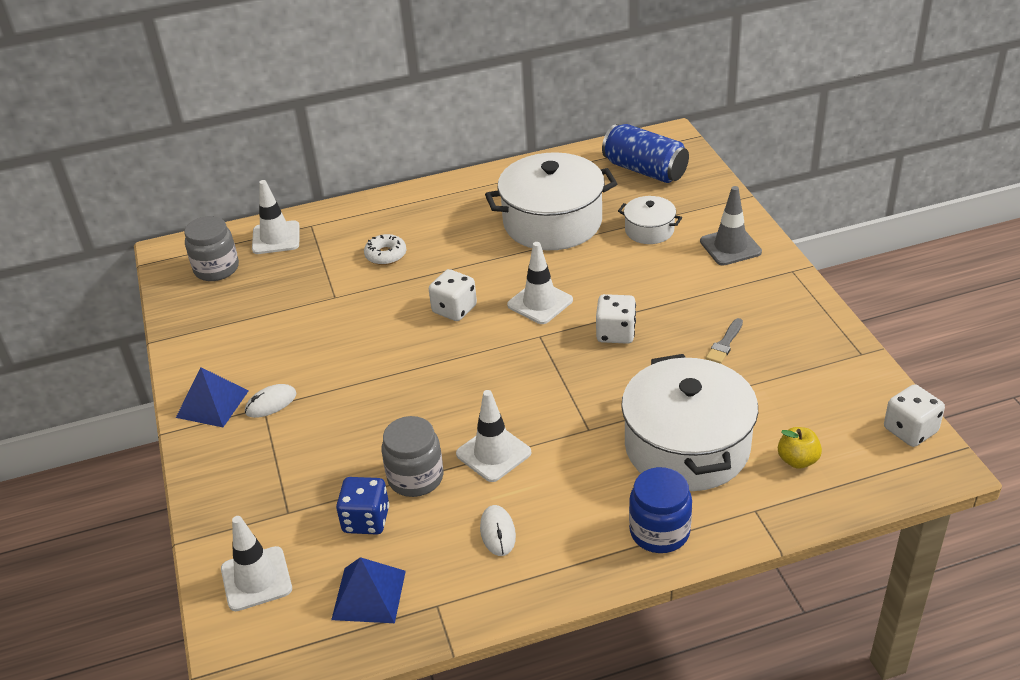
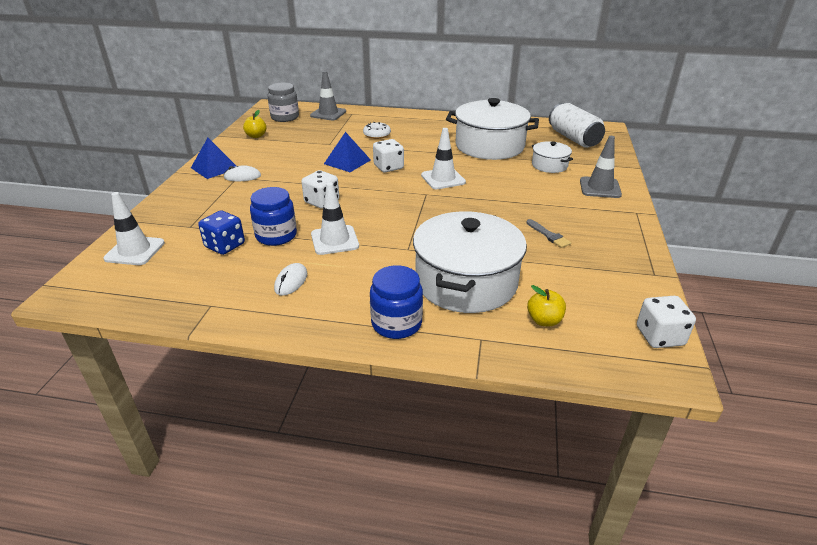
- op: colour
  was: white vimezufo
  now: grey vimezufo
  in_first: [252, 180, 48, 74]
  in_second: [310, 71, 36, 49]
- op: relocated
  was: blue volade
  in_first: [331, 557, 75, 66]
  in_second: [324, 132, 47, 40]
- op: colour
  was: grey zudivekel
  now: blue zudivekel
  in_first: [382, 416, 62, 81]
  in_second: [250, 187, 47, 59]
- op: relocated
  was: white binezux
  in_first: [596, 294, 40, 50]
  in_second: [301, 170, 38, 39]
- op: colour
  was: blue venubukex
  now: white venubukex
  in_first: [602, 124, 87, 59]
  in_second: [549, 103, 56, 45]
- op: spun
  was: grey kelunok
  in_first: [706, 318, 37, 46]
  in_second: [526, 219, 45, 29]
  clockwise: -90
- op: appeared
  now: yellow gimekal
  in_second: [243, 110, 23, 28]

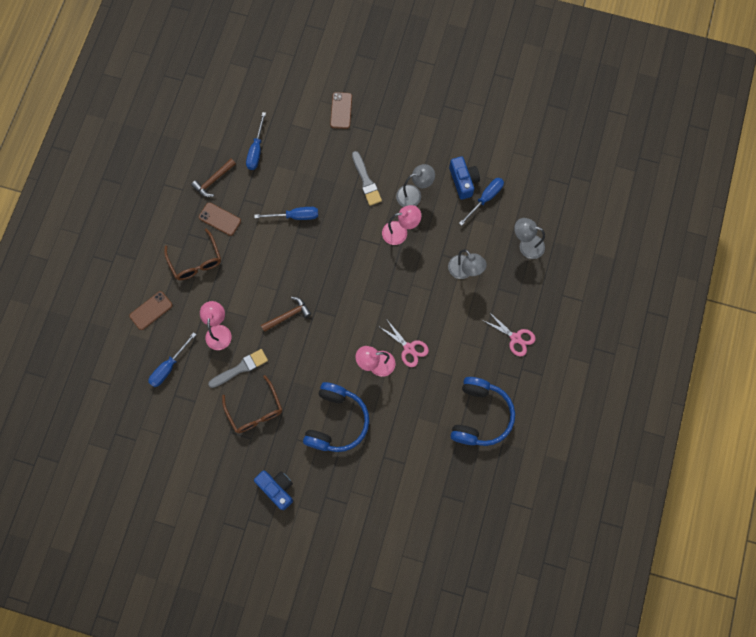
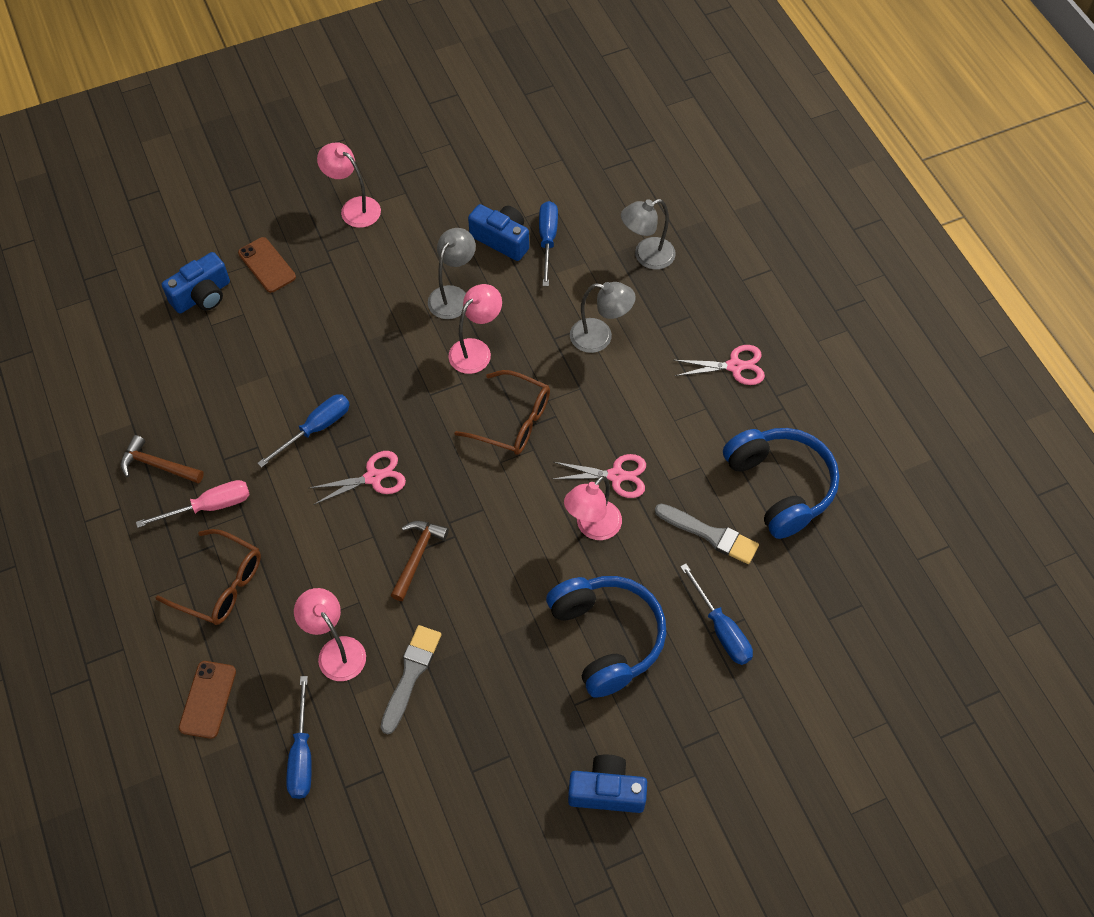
- op: spun
  was: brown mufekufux
  in_first: [191, 159, 45, 38]
  in_second: [120, 435, 84, 49]
  clockwise: 105
- op: exchanged
  was: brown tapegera
  now: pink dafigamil
  in_first: [199, 202, 42, 34]
  in_second: [136, 480, 114, 48]
- op: relocated
  was: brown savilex
  in_first: [222, 375, 60, 58]
  in_second: [454, 370, 96, 85]
- op: relocated
  was: blue dafigamil
  in_first: [246, 112, 20, 58]
  in_second: [680, 563, 73, 102]
- op: relocated
  was: grey kelunok
  in_first: [352, 151, 30, 55]
  in_second: [655, 504, 104, 60]
- op: appeared
  now: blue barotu
  in_second: [162, 252, 68, 62]
- op: appeared
  now: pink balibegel
  in_second: [310, 451, 96, 54]
- op: appeared
  now: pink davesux
  in_second: [317, 142, 64, 86]

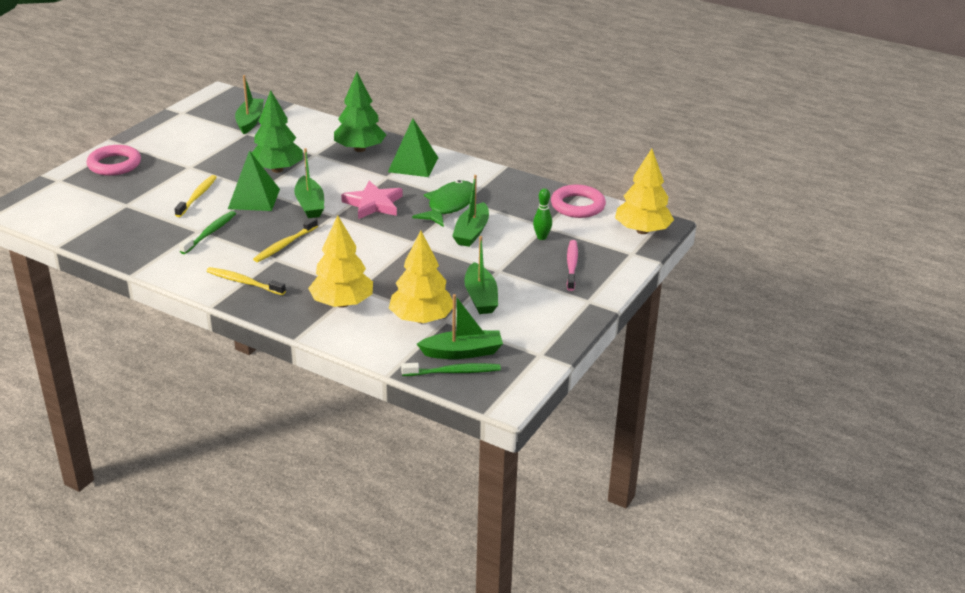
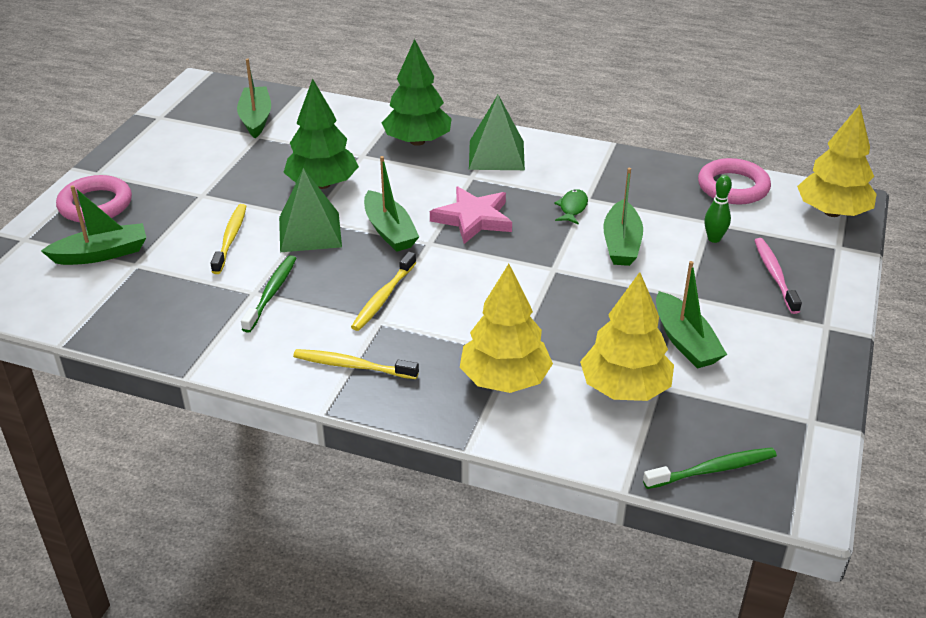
- op: size
  was: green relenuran
  in_first: [412, 180, 61, 47]
  in_second: [554, 189, 34, 36]
  ratio: 0.5
- op: relocated
  was: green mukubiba
  in_first: [417, 294, 86, 65]
  in_second: [41, 185, 105, 80]

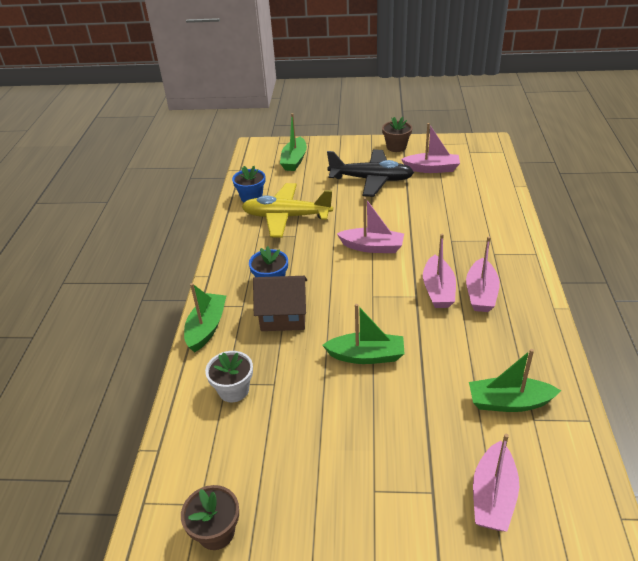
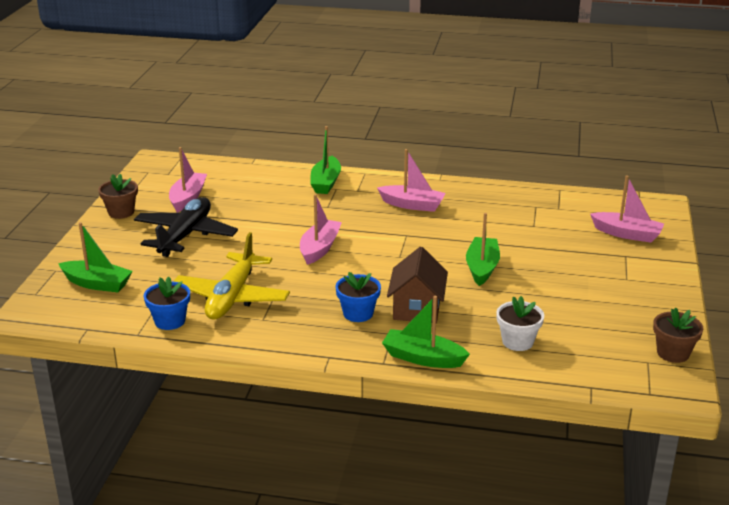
- op: missing
  was: pink mukubiba
  in_first: [423, 234, 33, 74]
- op: relocated
  was: green mukubiba
  in_first: [469, 349, 92, 63]
  in_second: [310, 126, 31, 68]

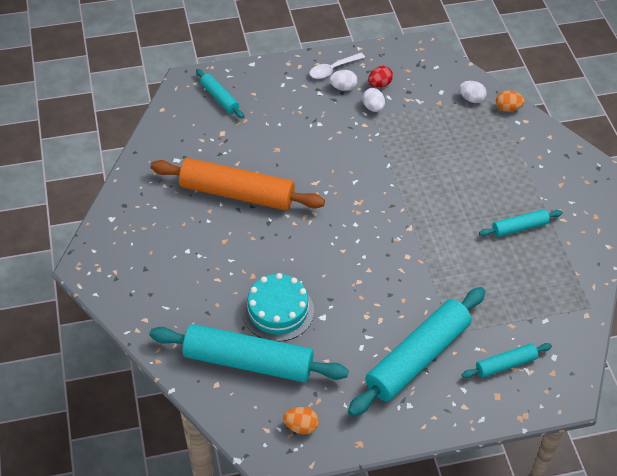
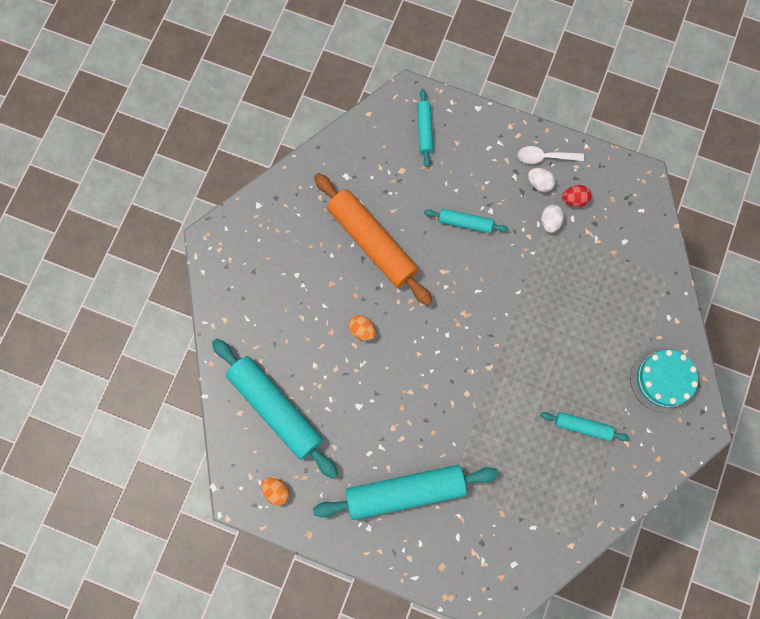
- op: relocated
  was: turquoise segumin
  in_first: [242, 273, 72, 69]
  in_second: [630, 347, 68, 66]
- op: missing
  was: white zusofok
  in_first: [459, 81, 28, 22]
- op: relocated
  was: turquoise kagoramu
  in_first: [462, 343, 90, 35]
  in_second: [424, 208, 84, 25]
- op: relocated
  was: orange zusofok
  in_first: [496, 90, 29, 22]
  in_second: [348, 315, 28, 26]

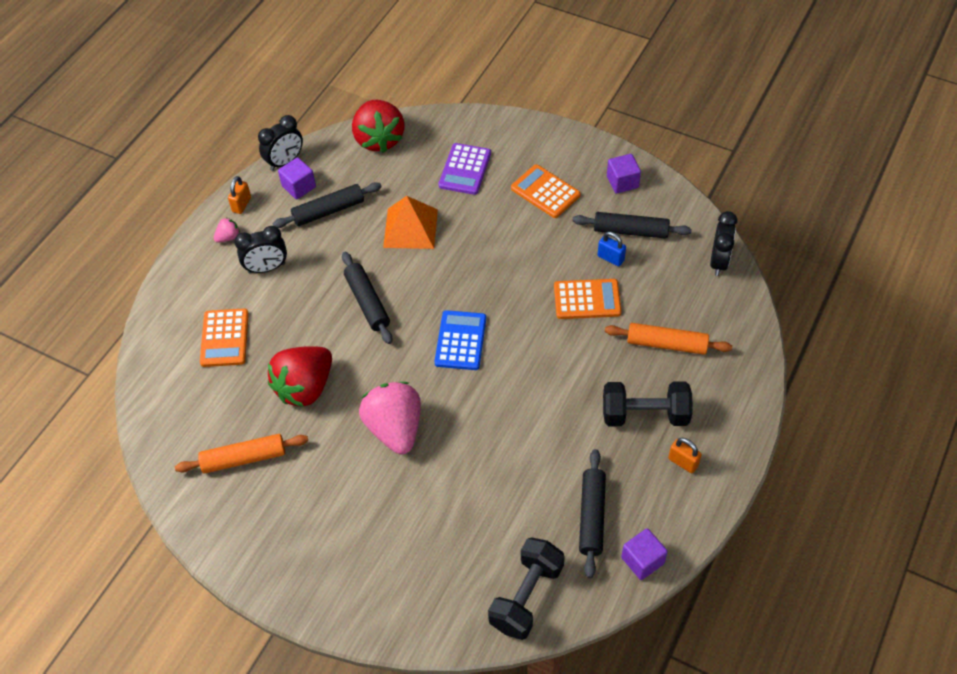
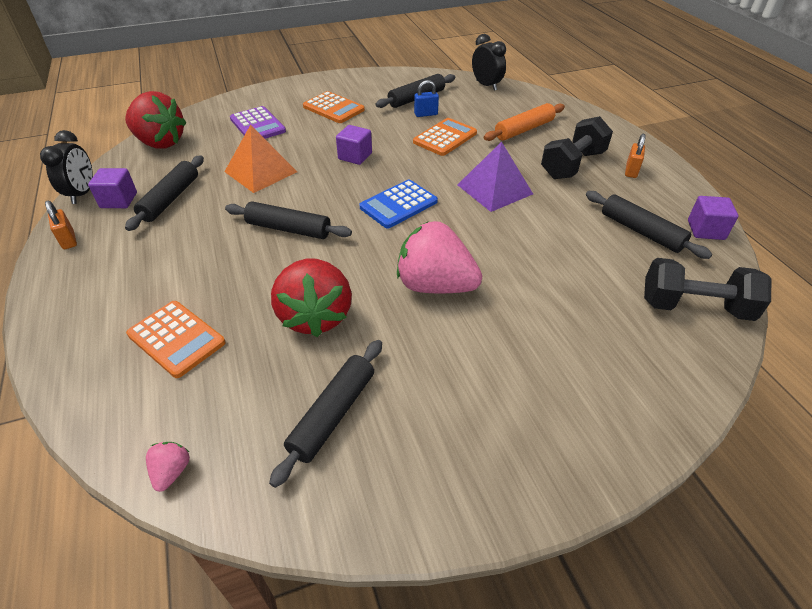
- op: colour
  was: orange kagoramu
  now: black kagoramu
  in_first: [175, 434, 133, 40]
  in_second: [269, 340, 113, 148]
- op: relocated
  was: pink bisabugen
  in_first: [214, 218, 26, 25]
  in_second: [146, 442, 44, 50]
- op: missing
  was: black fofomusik
  in_first: [235, 226, 52, 47]
- op: spun
  was: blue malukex
  in_first: [435, 310, 51, 60]
  in_second: [359, 180, 79, 49]
  clockwise: -90
- op: spun
  was: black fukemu
  in_first: [488, 537, 77, 103]
  in_second: [644, 258, 127, 63]
  clockwise: -60
- op: spun
  was: orange malukex
  in_first: [511, 164, 69, 54]
  in_second: [303, 91, 62, 32]
  clockwise: -135
- op: relocated
  was: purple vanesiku
  in_first: [607, 154, 34, 40]
  in_second: [336, 125, 36, 40]
- op: spun
  was: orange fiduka
  in_first: [668, 438, 34, 35]
  in_second: [625, 134, 21, 44]
  clockwise: -60
- op: appeared
  now: purple volade
  in_second: [458, 142, 75, 70]

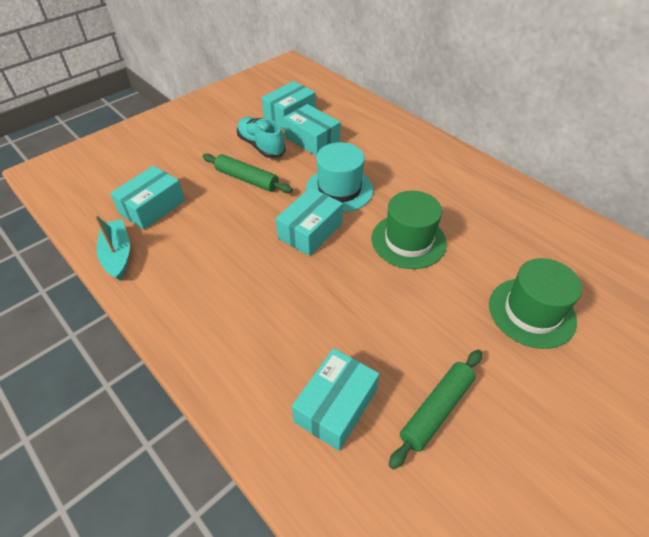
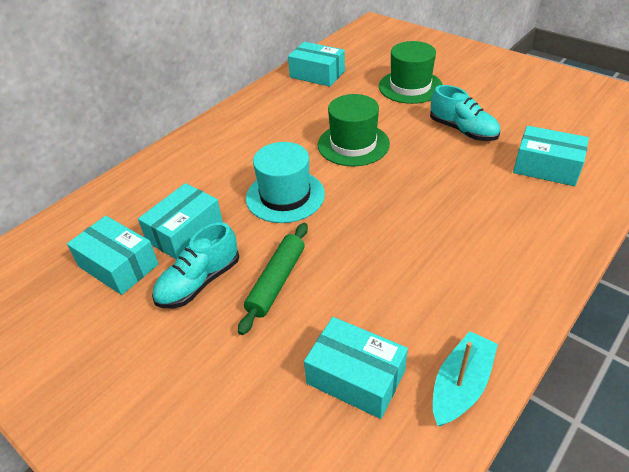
- op: spun
  was: turquoise mukubiba
  in_first: [94, 215, 36, 66]
  in_second: [433, 331, 65, 95]
  clockwise: 150
- op: relocated
  was: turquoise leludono
  in_first: [276, 188, 67, 68]
  in_second: [288, 42, 57, 45]
- op: missing
  was: green kagoramu
  in_first: [389, 350, 93, 119]
- op: appeared
  now: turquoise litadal
  in_second: [430, 85, 70, 56]

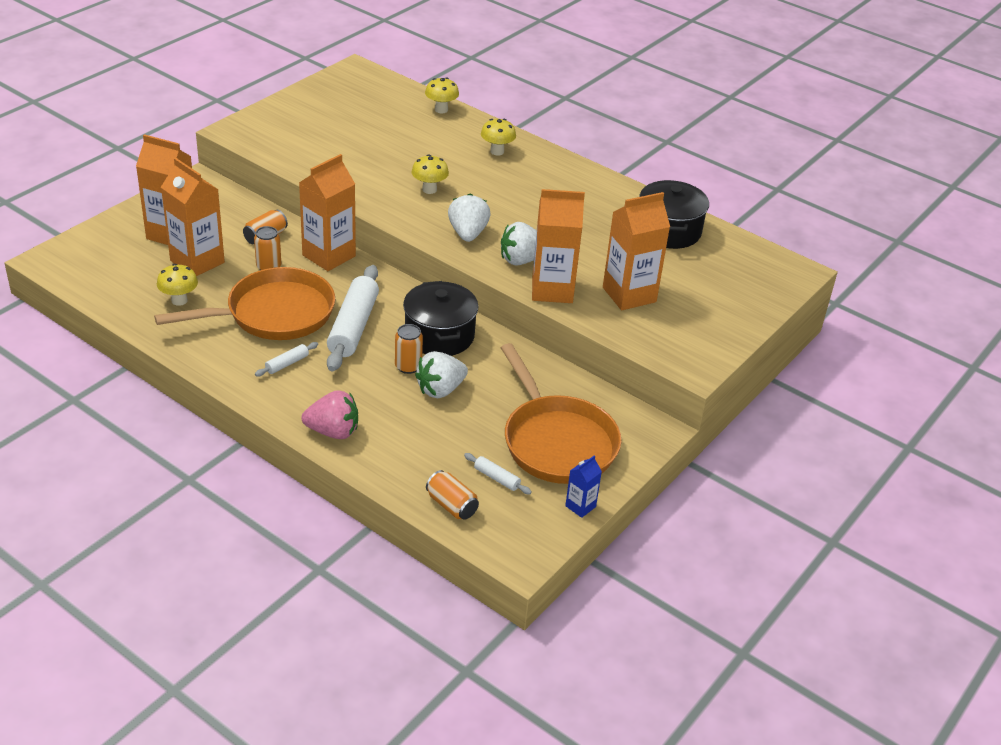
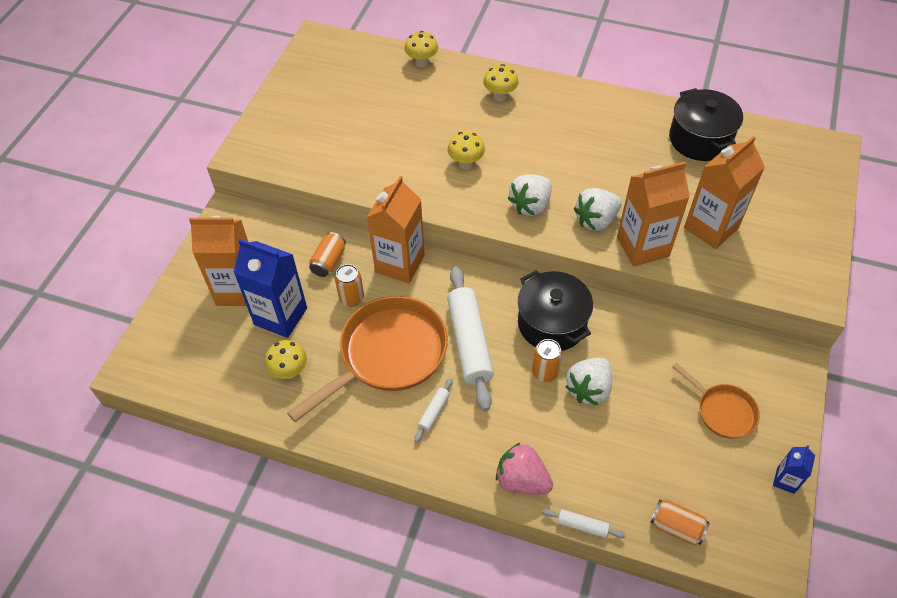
- op: colour
  was: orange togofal
  now: blue togofal
  in_first: [161, 158, 64, 118]
  in_second: [233, 239, 74, 99]
- op: spun
  was: pink bisabugen
  in_first: [301, 390, 57, 49]
  in_second: [496, 442, 57, 52]
  clockwise: -135
- op: spun
  was: white bisabugen
  in_first: [448, 193, 42, 49]
  in_second: [508, 174, 44, 42]
  clockwise: -120
- op: relocated
  was: white kagoramu
  in_first: [464, 453, 68, 41]
  in_second: [542, 509, 84, 29]
- op: size
  was: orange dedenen
  in_first: [501, 343, 120, 141]
  in_second: [672, 363, 88, 76]
  ratio: 0.52

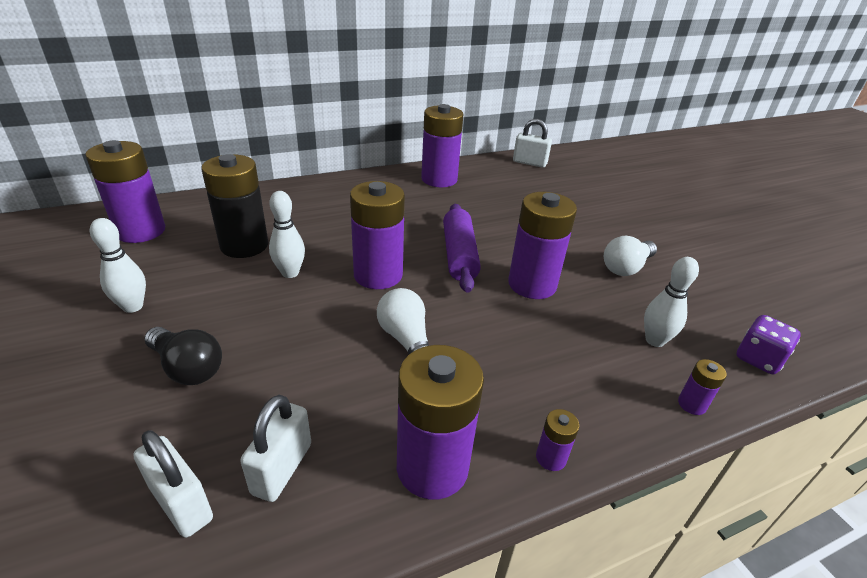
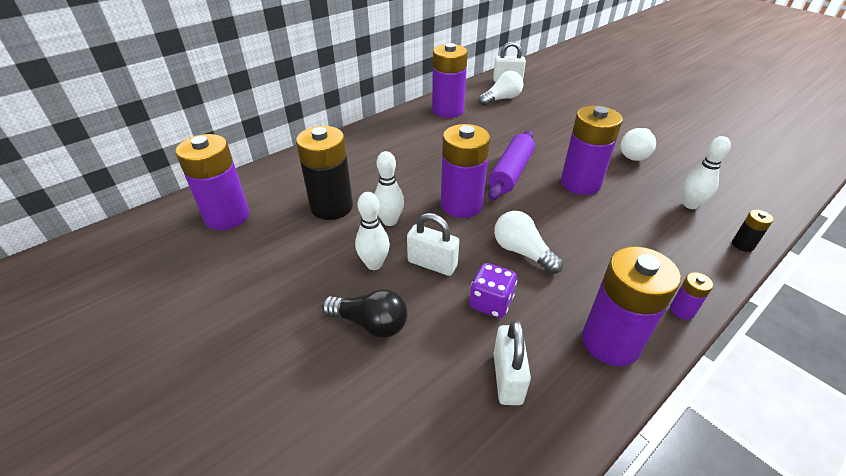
- op: relocated
  was: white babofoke
  in_first: [90, 218, 56, 95]
  in_second: [355, 192, 35, 78]
- op: relocated
  was: white fiduka
  in_first: [133, 430, 80, 108]
  in_second: [407, 213, 52, 63]
- op: spun
  was: purple kagoramu
  in_first: [443, 204, 38, 89]
  in_second: [488, 130, 47, 71]
  clockwise: 45
- op: colour
  was: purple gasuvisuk
  now: black gasuvisuk
  in_first: [678, 359, 49, 56]
  in_second: [732, 210, 42, 42]
- op: relocated
  was: purple binezux
  in_first: [736, 315, 65, 59]
  in_second: [469, 263, 48, 55]
- op: appeared
  now: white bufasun
  in_second: [479, 71, 44, 35]

